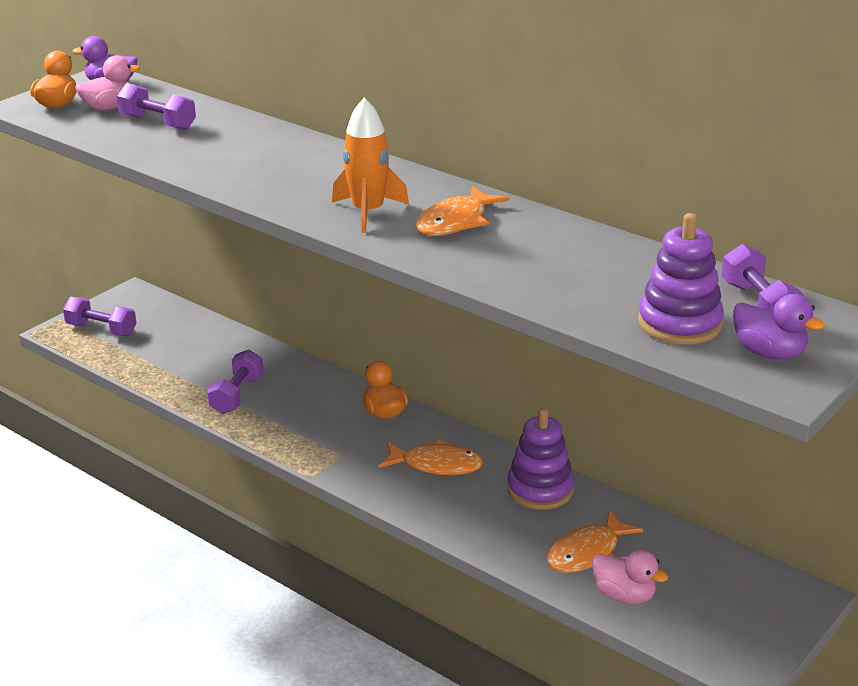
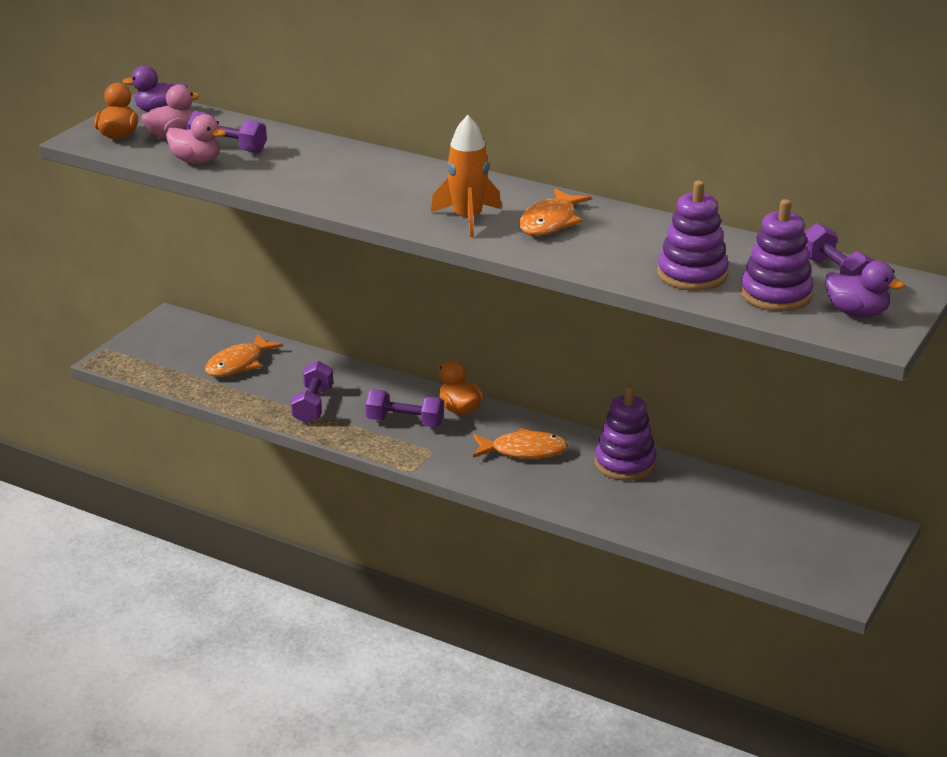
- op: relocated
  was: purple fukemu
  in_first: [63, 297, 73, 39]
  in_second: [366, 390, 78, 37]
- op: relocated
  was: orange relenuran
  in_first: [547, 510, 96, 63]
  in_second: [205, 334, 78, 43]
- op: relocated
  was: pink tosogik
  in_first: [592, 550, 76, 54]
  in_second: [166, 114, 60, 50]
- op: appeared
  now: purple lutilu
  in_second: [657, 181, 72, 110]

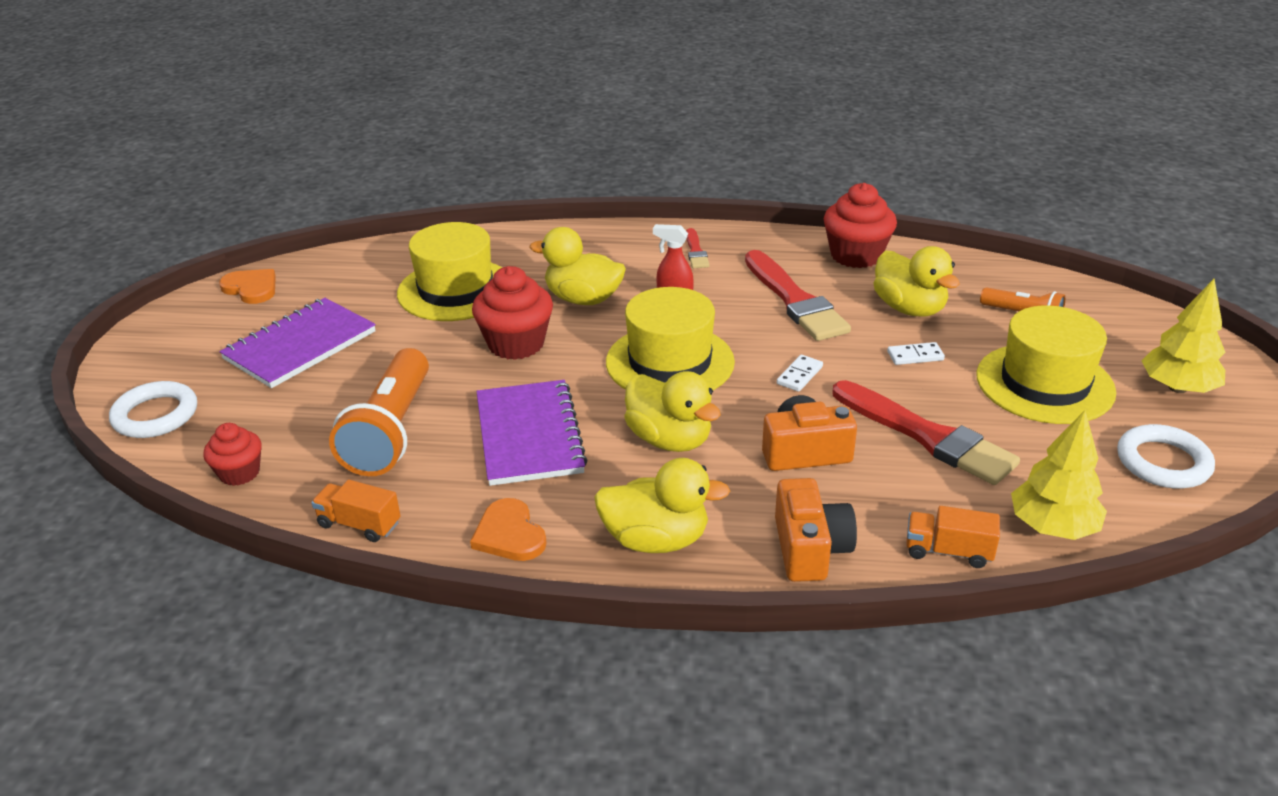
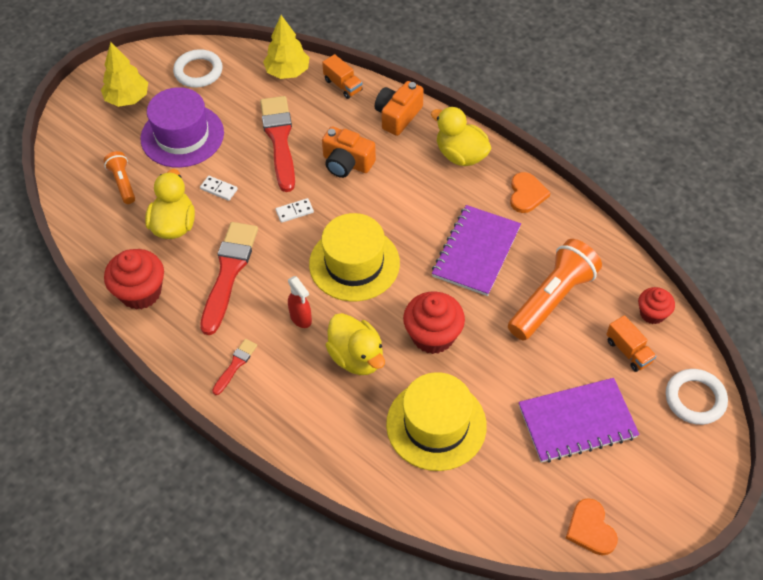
- op: relocated
  was: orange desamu
  in_first: [311, 480, 90, 62]
  in_second: [606, 315, 51, 57]
- op: missing
  was: yellow tosogik
  in_first: [624, 371, 97, 81]
- op: colour
  was: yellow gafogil
  now: purple gafogil
  in_first: [976, 306, 140, 118]
  in_second: [140, 87, 84, 81]

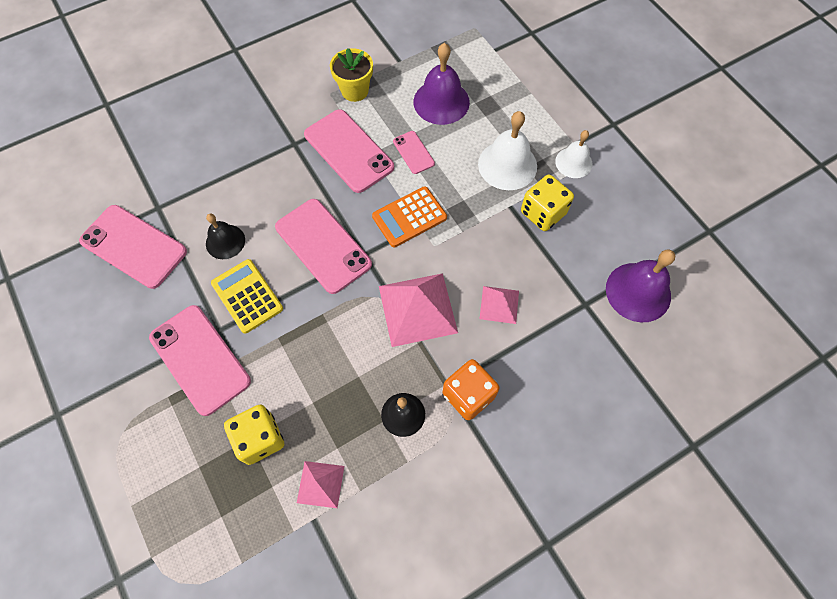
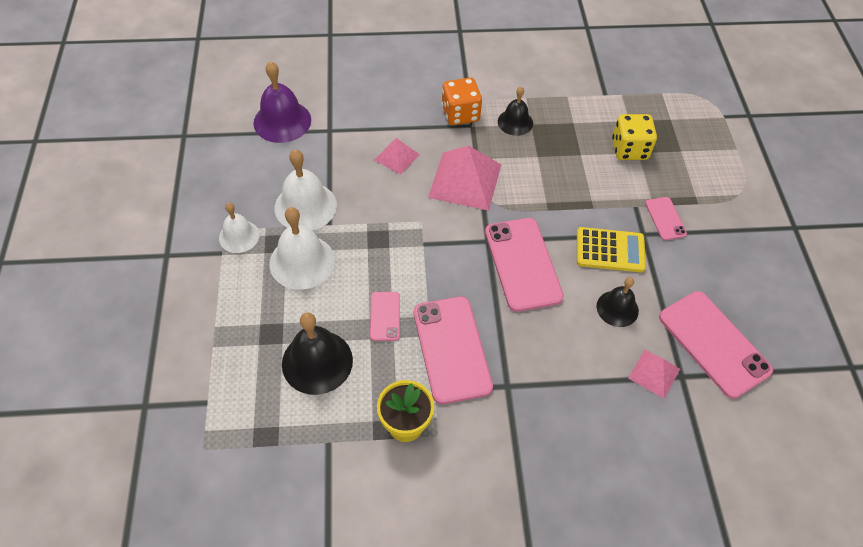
- op: size
  was: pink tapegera
  in_first: [149, 305, 102, 111]
  in_second: [645, 197, 42, 43]
  ratio: 0.5
- op: spun
  was: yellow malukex
  in_first: [211, 259, 72, 75]
  in_second: [577, 227, 69, 45]
  clockwise: -75
- op: relocated
  was: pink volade
  in_first: [297, 461, 47, 47]
  in_second: [628, 350, 52, 49]
- op: missing
  was: orange malukex
  in_first: [372, 186, 75, 61]
- op: colour
  was: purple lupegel
  now: black lupegel
  in_first: [413, 43, 57, 82]
  in_second: [282, 313, 71, 82]
- op: exchanged
  was: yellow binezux
  now: white lupegel
  in_first: [521, 175, 53, 56]
  in_second: [275, 149, 62, 81]

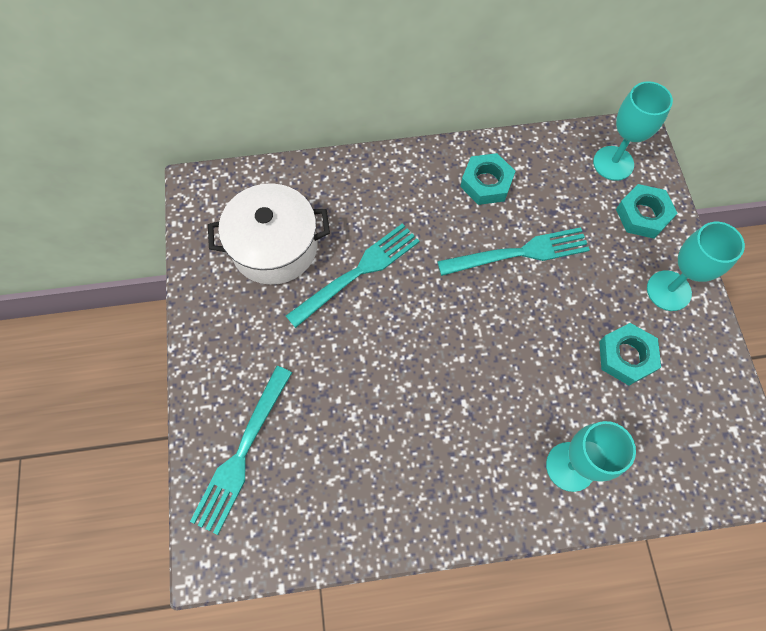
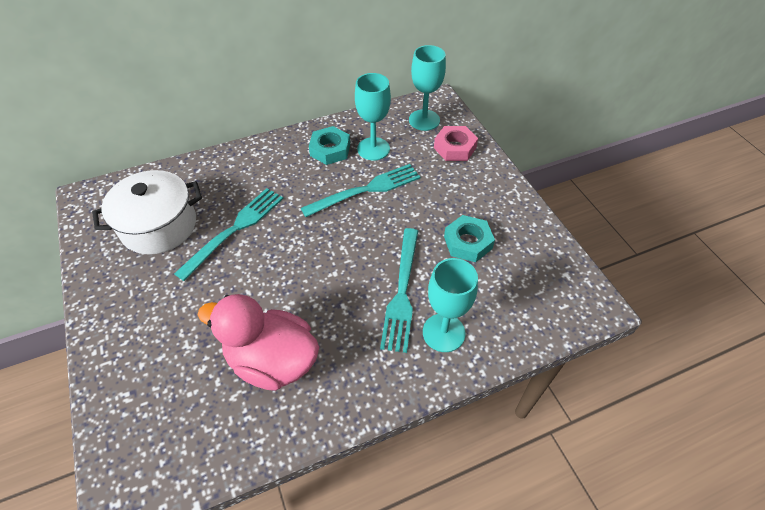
- op: relocated
  was: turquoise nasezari
  in_first: [190, 366, 102, 169]
  in_second: [380, 228, 38, 125]
- op: colour
  was: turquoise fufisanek
  now: pink fufisanek
  in_first: [616, 184, 61, 55]
  in_second: [434, 126, 44, 35]
- op: relocated
  was: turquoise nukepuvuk
  in_first: [647, 222, 98, 89]
  in_second: [355, 73, 36, 87]
- op: appeared
  now: pink tosogik
  in_second: [198, 294, 121, 97]

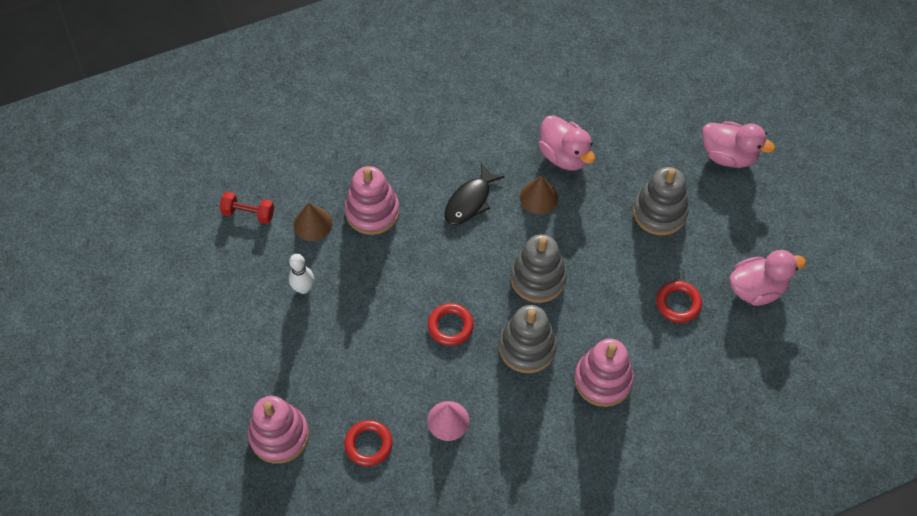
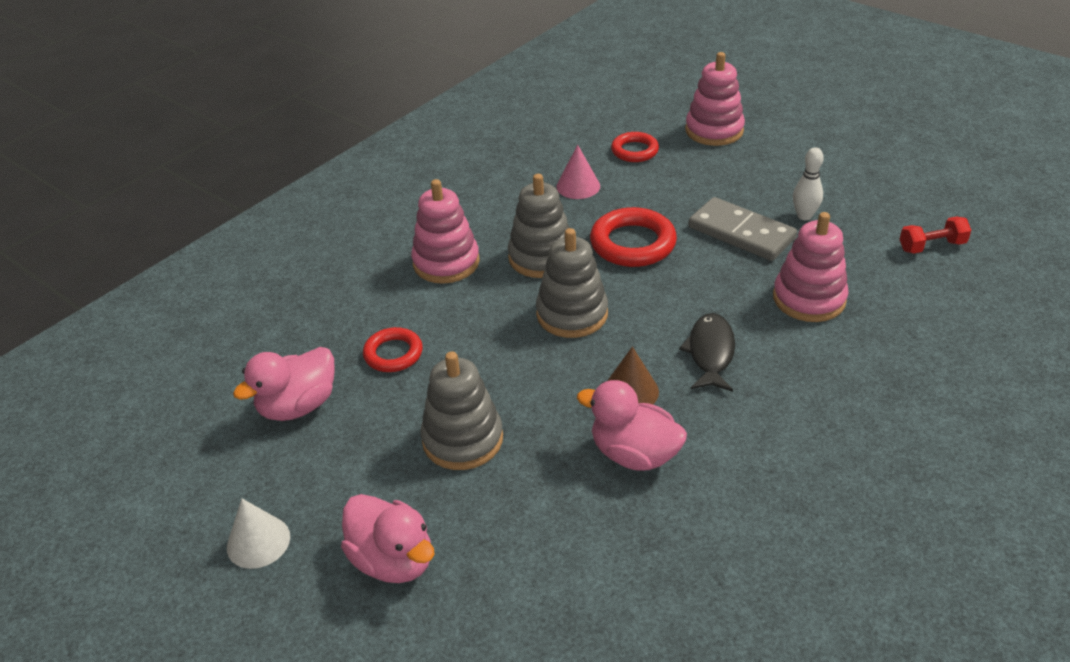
- op: missing
  was: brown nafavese
  in_first: [294, 202, 39, 39]
- op: size
  was: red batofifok
  in_first: [428, 303, 46, 43]
  in_second: [590, 207, 87, 60]
  ratio: 1.61
- op: spun
  was: pink tosogik
  in_first: [702, 121, 73, 47]
  in_second: [341, 494, 94, 89]
  clockwise: -135
- op: appeared
  now: white nafavese
  in_second: [227, 499, 63, 70]
- op: appeared
  now: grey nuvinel
  in_second: [688, 197, 109, 64]

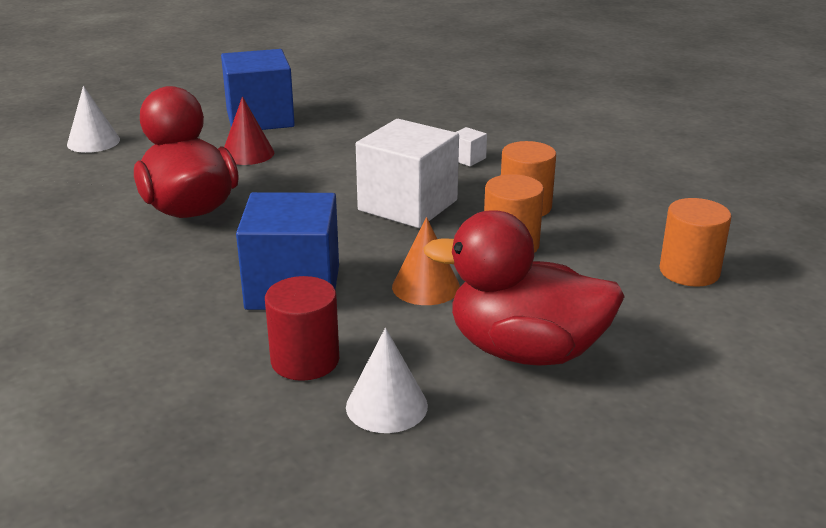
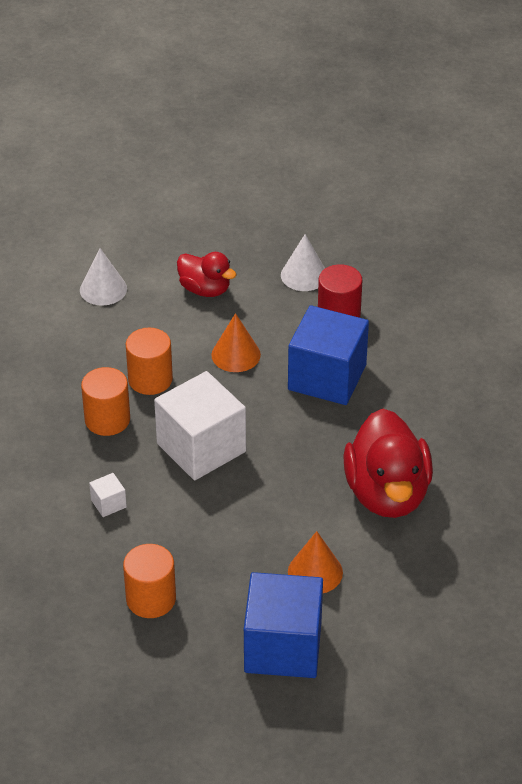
- op: relocated
  was: white nafavese
  in_first: [67, 86, 53, 67]
  in_second: [80, 248, 47, 58]
- op: colour
  was: red nafavese
  now: orange nafavese
  in_first: [224, 96, 50, 69]
  in_second: [288, 531, 55, 62]
- op: size
  was: red tosogik
  in_first: [424, 210, 201, 156]
  in_second: [177, 252, 60, 45]
  ratio: 0.57
- op: relocated
  was: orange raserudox
  in_first: [659, 198, 72, 89]
  in_second: [123, 544, 53, 74]

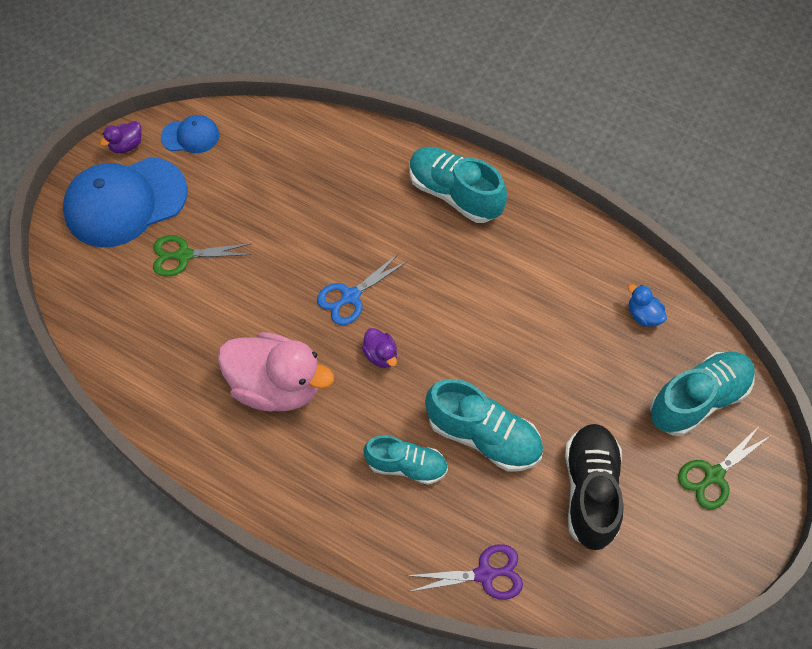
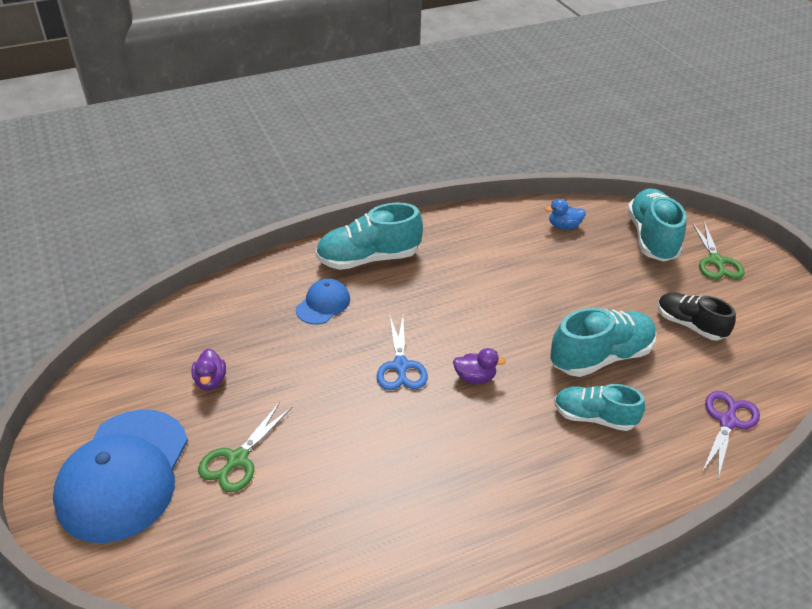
- op: relocated
  was: purple tosogik
  in_first: [100, 121, 42, 32]
  in_second: [191, 349, 35, 41]
- op: relocated
  was: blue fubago
  in_first: [161, 115, 58, 38]
  in_second: [296, 278, 54, 47]
- op: missing
  was: pink tosogik
  in_first: [218, 332, 116, 80]
- op: spun
  was: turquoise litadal
  in_first: [363, 435, 85, 50]
  in_second: [554, 384, 91, 47]
  clockwise: -120
- op: size
  was: black litadal
  in_first: [565, 424, 59, 126]
  in_second: [657, 292, 79, 48]
  ratio: 0.66

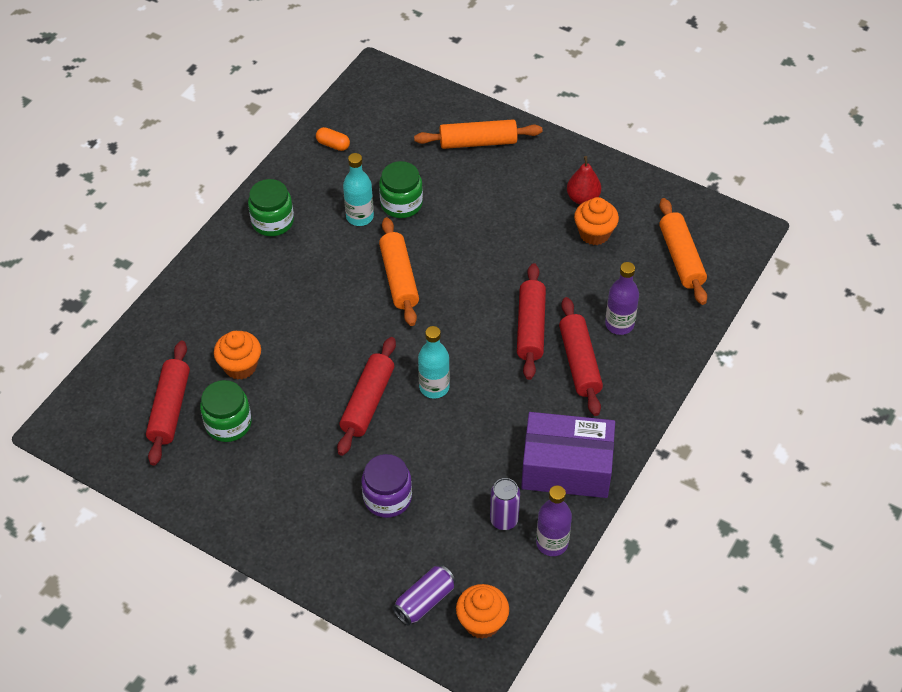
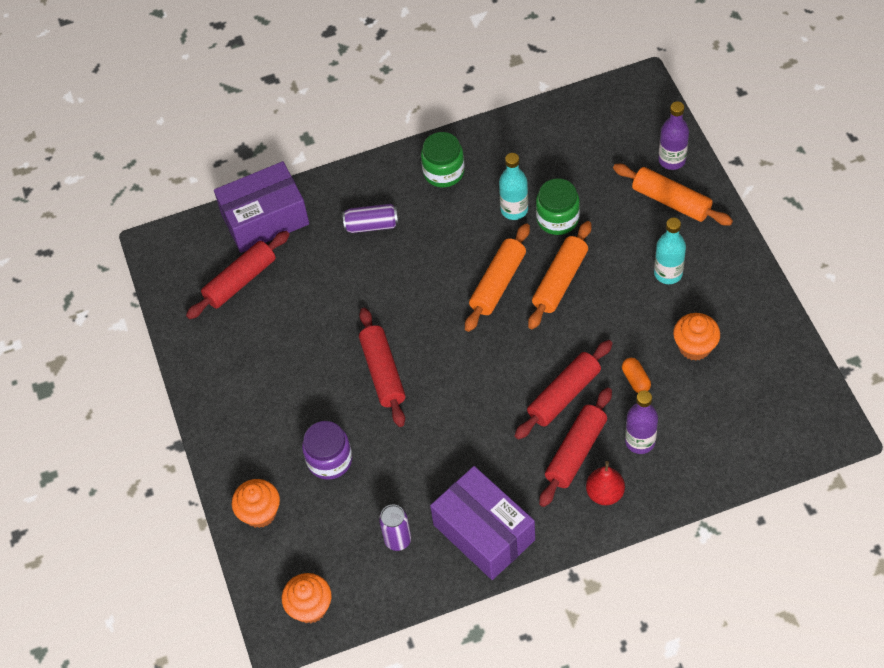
- op: missing
  was: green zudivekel
  in_first: [200, 380, 52, 62]
- op: relocated
  was: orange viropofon
  in_first: [214, 331, 47, 49]
  in_second: [232, 479, 48, 49]
- op: relocated
  was: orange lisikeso
  in_first: [316, 127, 34, 24]
  in_second: [622, 358, 29, 35]
- op: spun
  was: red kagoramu
  in_first: [337, 337, 59, 119]
  in_second: [359, 308, 47, 119]
  clockwise: -75
- op: relocated
  was: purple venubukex
  in_first: [392, 565, 64, 61]
  in_second: [342, 204, 56, 29]
- op: relocated
  was: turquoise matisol
  in_first: [418, 326, 32, 73]
  in_second: [654, 218, 32, 66]
- op: relocated
  was: purple matisol
  in_first: [536, 485, 36, 71]
  in_second: [658, 101, 31, 69]
- op: relocated
  was: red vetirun
  in_first: [567, 156, 34, 48]
  in_second: [586, 461, 39, 44]
- op: relocated
  was: orange kagoramu
  in_first: [659, 198, 48, 107]
  in_second: [528, 221, 64, 108]
- op: appeared
  now: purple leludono
  in_second: [214, 161, 95, 92]

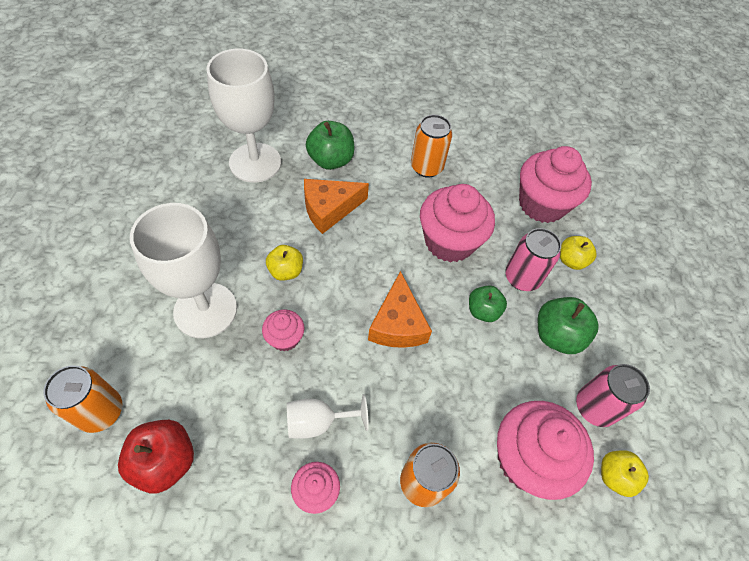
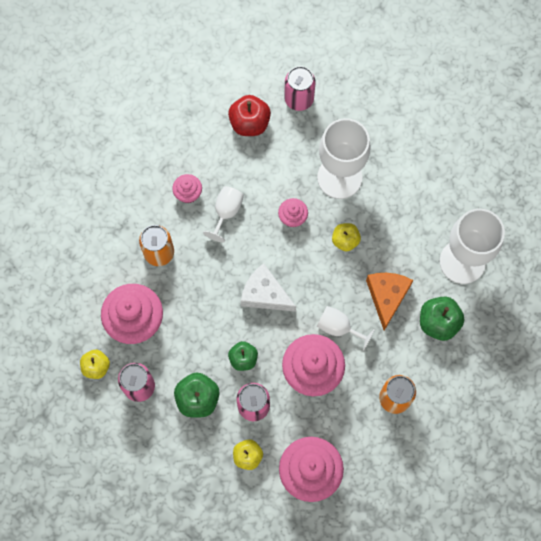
- op: colour
  was: orange venubukex
  now: pink venubukex
  in_first: [43, 365, 79, 68]
  in_second: [284, 66, 32, 45]
- op: colour
  was: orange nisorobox
  now: white nisorobox
  in_first: [368, 271, 64, 77]
  in_second: [241, 263, 55, 49]
- op: appeared
  now: white nukepuvuk
  in_second: [317, 306, 58, 45]

